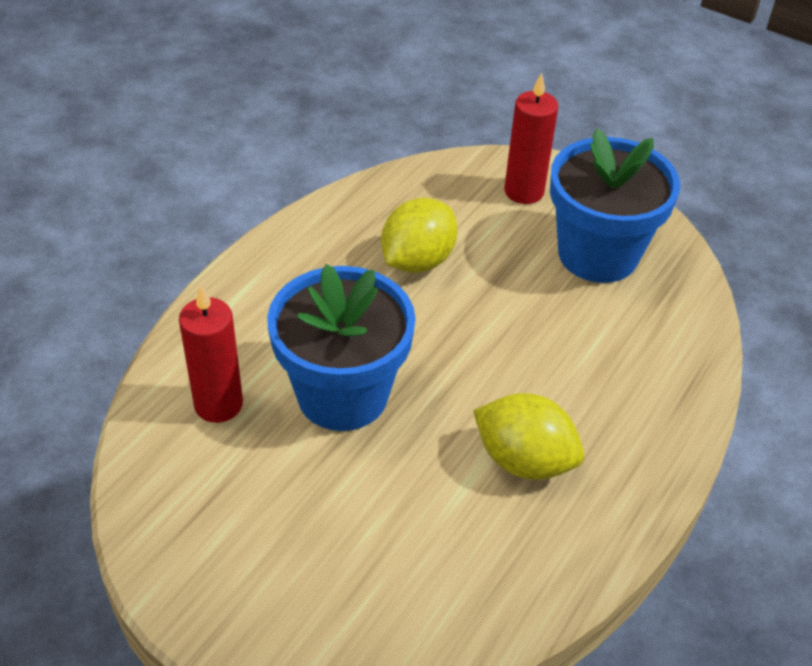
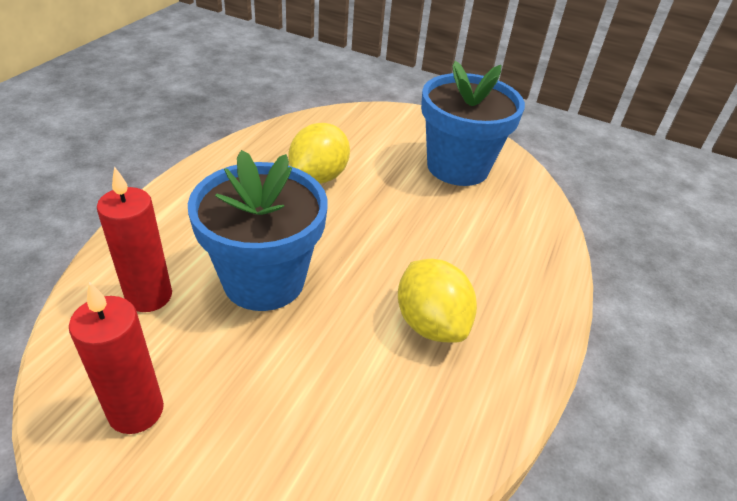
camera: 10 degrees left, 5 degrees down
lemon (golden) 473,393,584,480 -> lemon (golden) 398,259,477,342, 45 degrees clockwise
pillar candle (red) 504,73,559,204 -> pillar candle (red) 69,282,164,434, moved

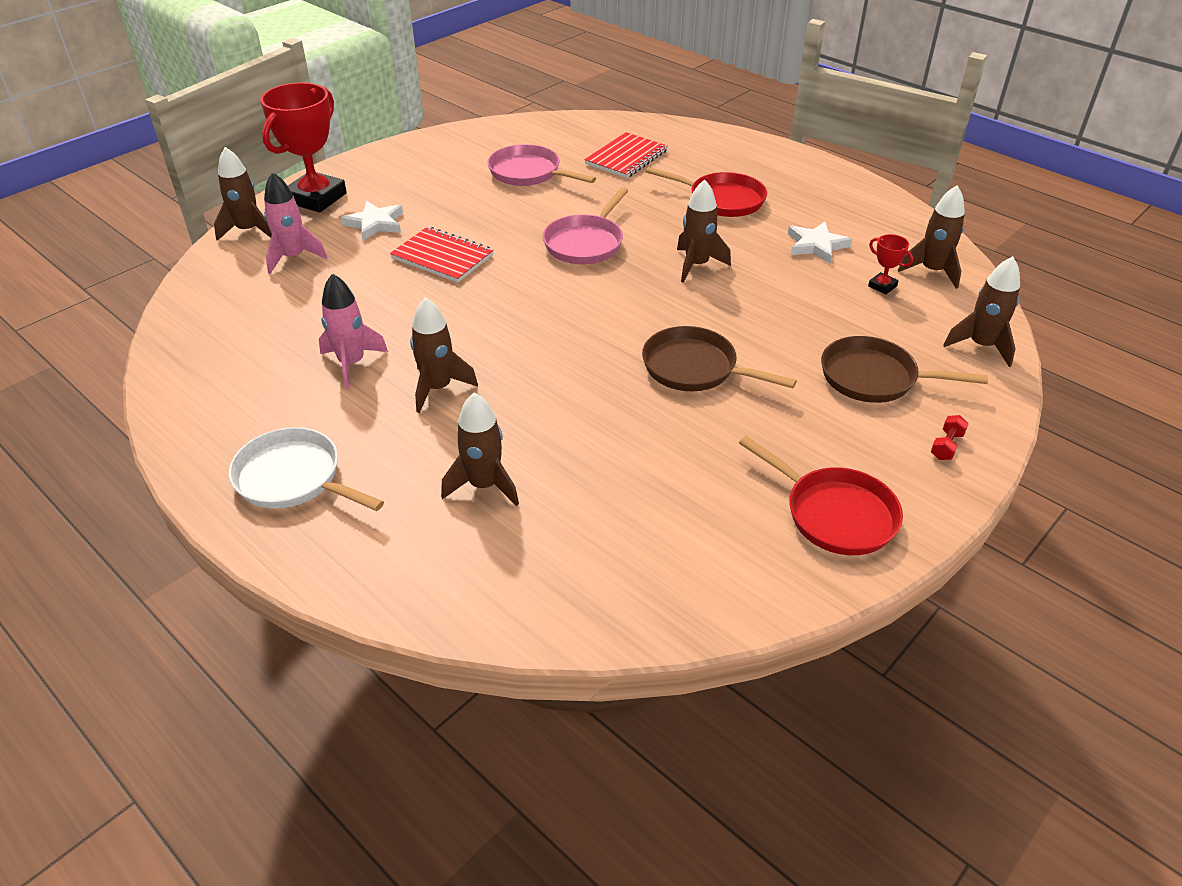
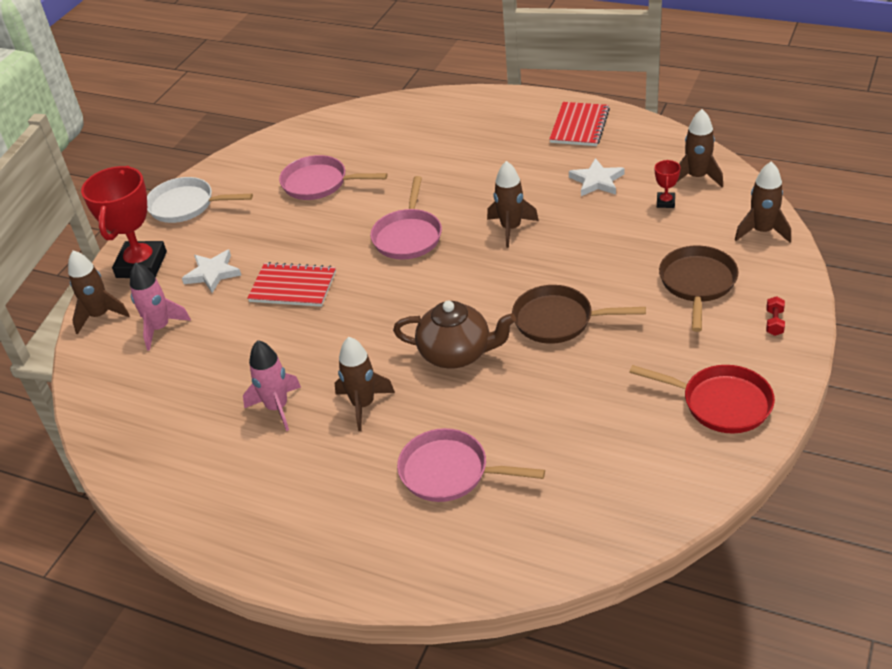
camera: 15 degrees left, 0 degrees up
pan (pure white) 229,427,384,511 -> pan (pure white) 147,177,253,223, moved
toy rocket (russet) 441,393,519,506 -> pan (rose-pink) 397,428,545,502
notebook (red) 584,132,668,178 -> notebook (red) 549,102,610,146, moved
pan (red) 646,167,767,217 -> none
pan (russet) 821,336,988,403 -> pan (russet) 659,246,739,332, 105 degrees clockwise
trophy (red) 868,234,913,294 -> trophy (red) 655,160,681,208, 75 degrees clockwise
none -> teapot (russet) 393,301,516,369

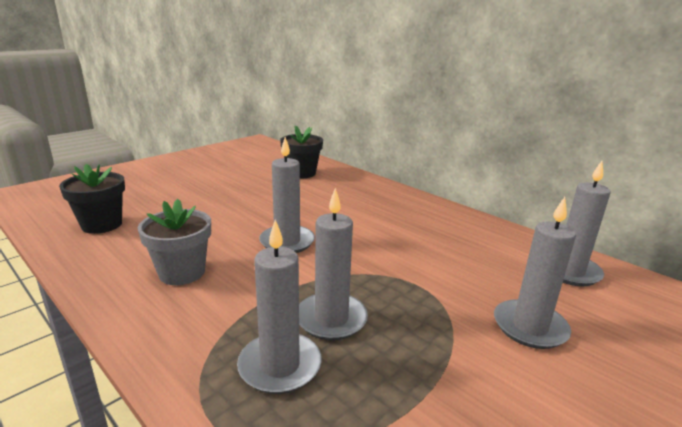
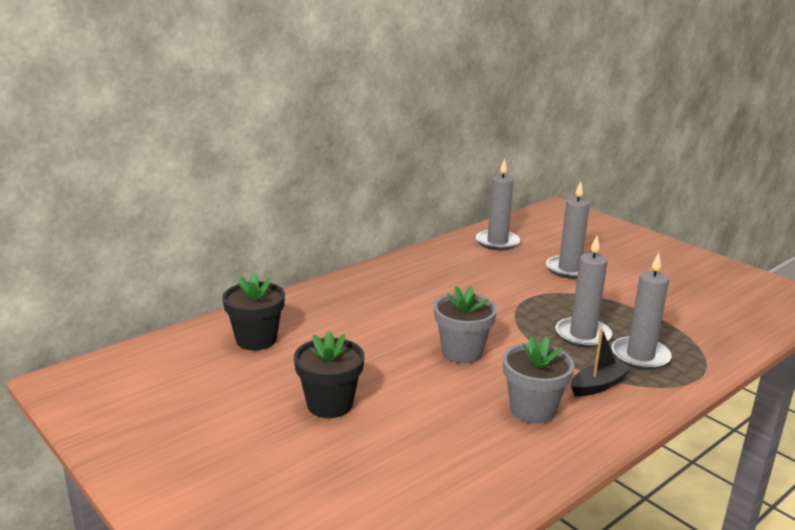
camera: 85 degrees left, 0 degrees up
plant pot (black) 59,164,125,234 -> plant pot (black) 294,331,364,418, moved
pillar candle (grey) 259,137,315,253 -> plant pot (grey) 434,286,497,363
none -> sailboat (black) 571,328,632,396

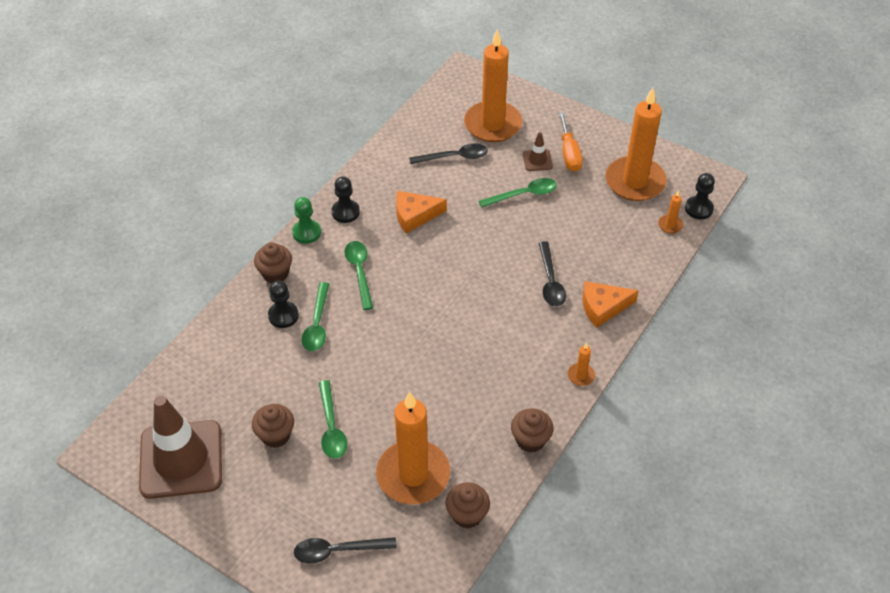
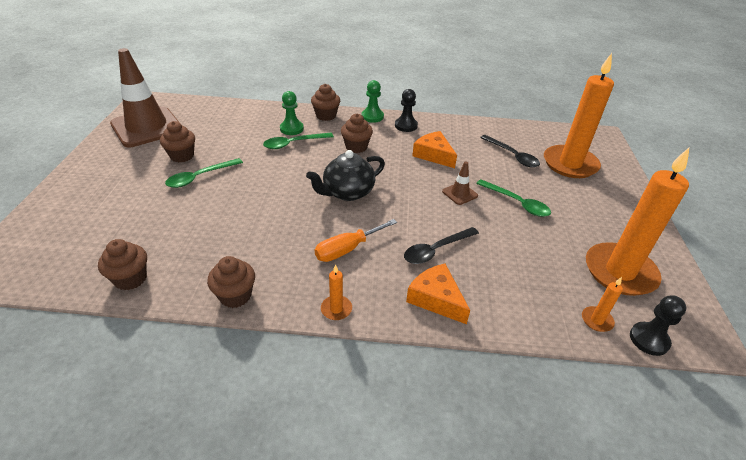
camera: 60 degrees right, 10 degrees down
chess pawn (black) 268,280,299,328 -> chess pawn (emerald) 280,91,304,135
teaspoon (black) 294,537,397,563 -> none
teaspoon (emerald) 345,241,373,310 -> fairy cake (russet) 341,114,373,153
pillar candle (bright orange) 376,392,450,504 -> none
traffic cone (russet) 523,132,553,171 -> traffic cone (russet) 442,162,478,205, moved
flat screwdriver (bright orange) 559,112,582,172 -> flat screwdriver (bright orange) 315,219,397,262, moved
none -> teapot (black) 306,150,385,201

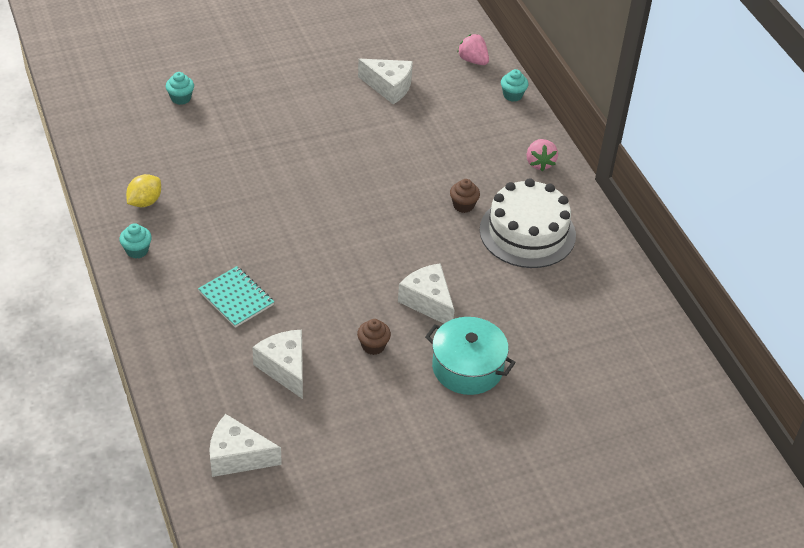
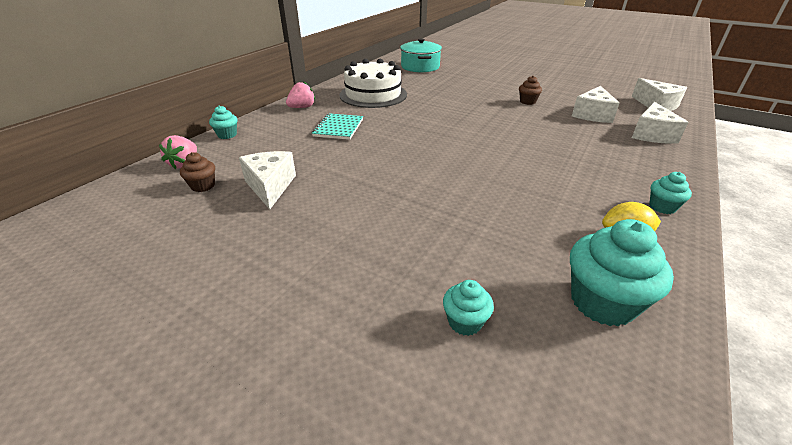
camera: 125 degrees left, 10 degrees down
notebook (aqua) 198,266,274,328 -> notebook (aqua) 312,113,363,140, moved
cheese wedge (pure white) 398,263,454,324 -> cheese wedge (pure white) 632,102,688,144, moved
stockpot (aqua) 425,317,516,395 -> stockpot (aqua) 400,38,442,72, moved
fairy cake (russet) 450,179,480,213 -> fairy cake (russet) 180,152,215,192, moved
none -> fairy cake (aqua) 570,219,674,326

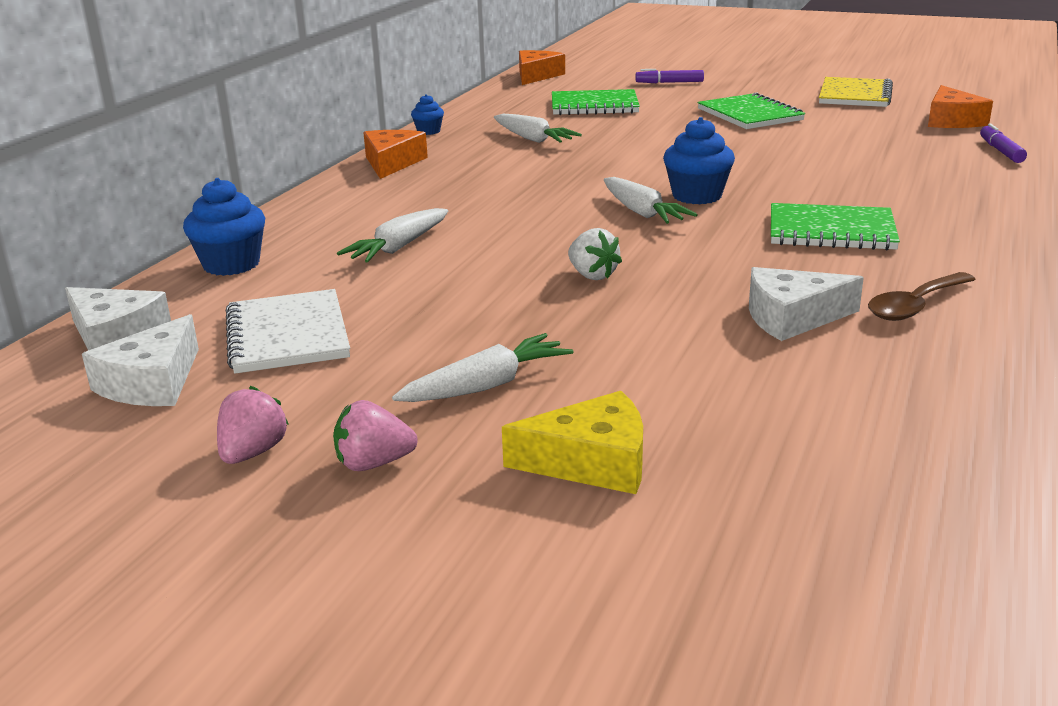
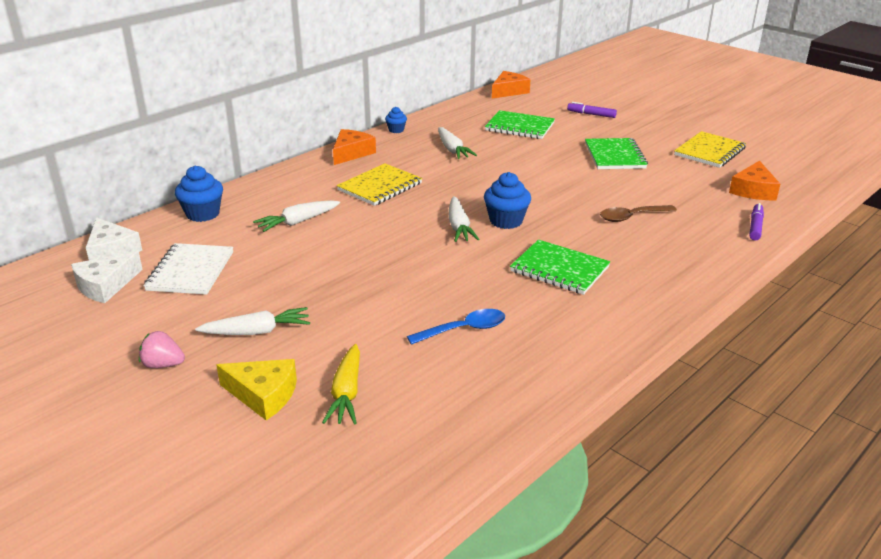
camera: 20 degrees right, 5 degrees up
toy strawberry (rose-pink) 217,386,289,464 -> none
toy strawberry (pure white) 568,228,622,280 -> none
cheese wedge (pure white) 749,267,864,341 -> teaspoon (cobalt) 407,309,505,345
teaspoon (russet) 868,272,976,321 -> teaspoon (russet) 600,205,677,222, moved
none -> carrot (golden) 322,344,360,425
none -> notebook (golden) 337,163,422,206

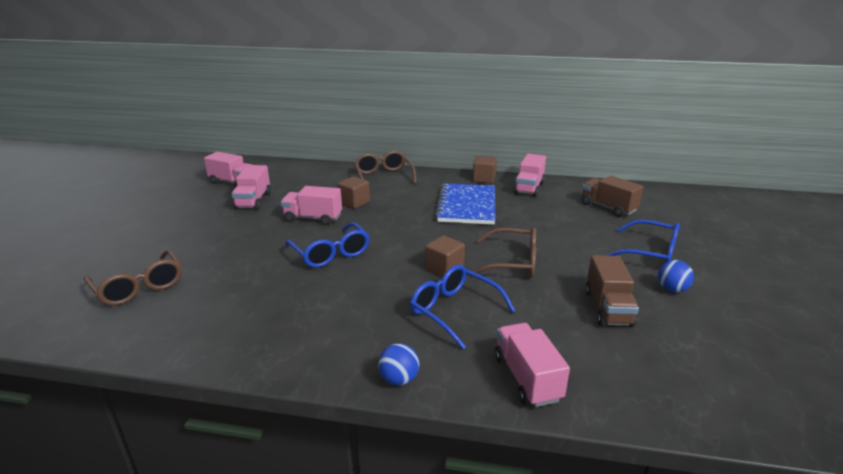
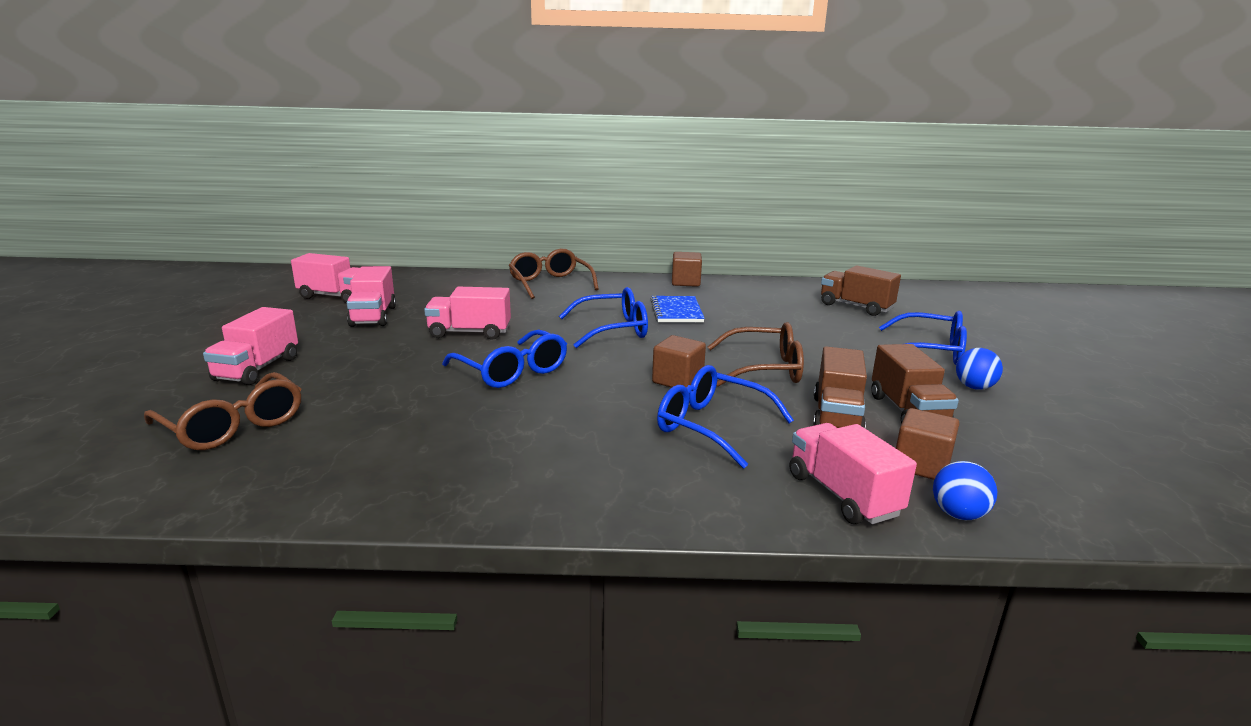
camera: 10 degrees left, 5 degrees down
solid cube (russet) 337,176,370,209 -> solid cube (russet) 896,408,960,480, moved
sphere (cobalt) 378,343,419,386 -> sphere (cobalt) 933,461,997,520, moved
notebook (cobalt) 435,183,495,225 -> notebook (cobalt) 651,296,705,322, x0.61
truck (rose-pink) 513,154,546,197 -> truck (rose-pink) 203,307,298,385, moved
none -> eyeglasses (cobalt) 559,287,648,348
none -> truck (russet) 813,346,867,428

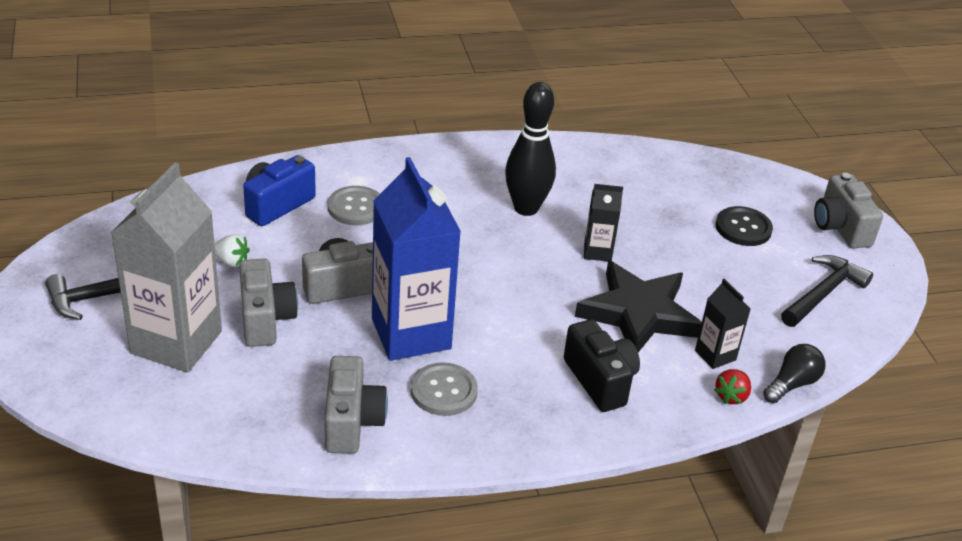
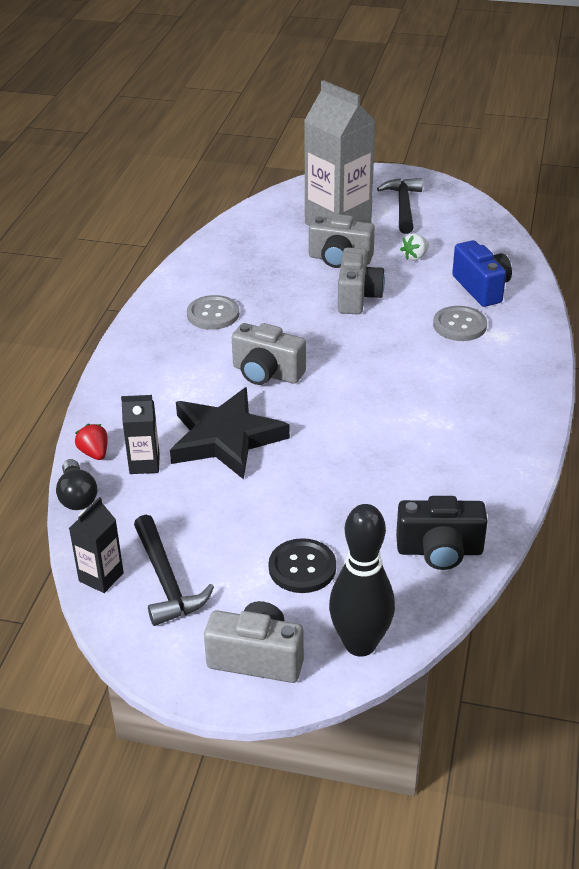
camera: 120 degrees right, 0 degrees up
photo camera (grey) 325,356,388,454 -> photo camera (grey) 232,323,306,385, moved
milk carton (cobalt) 372,157,461,361 -> none
tenpin (black) 505,82,556,216 -> tenpin (black) 329,504,395,657, moved
photo camera (black) 564,319,640,412 -> photo camera (black) 396,496,488,570, moved
milk carton (black) 584,184,623,261 -> milk carton (black) 69,497,124,593, moved

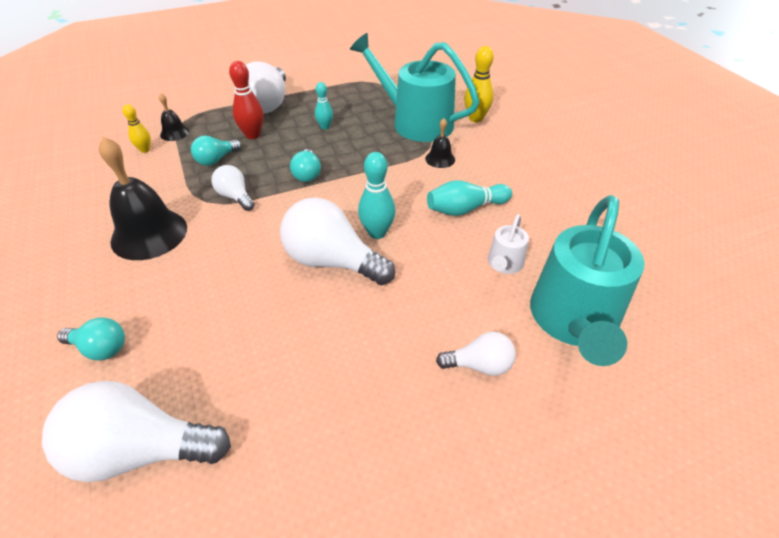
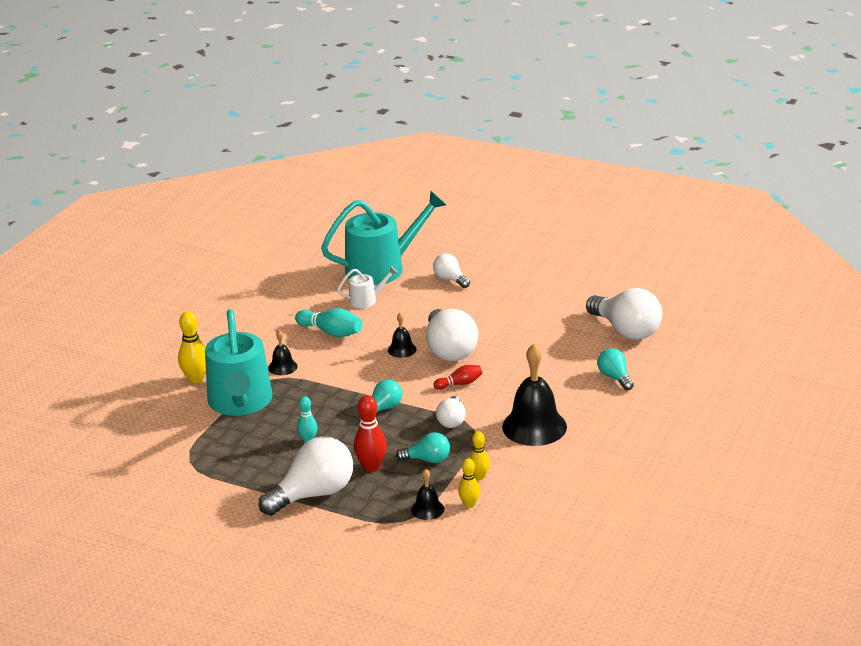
camera: 130 degrees left, 15 degrees down
tenpin (aqua) 358,152,395,239 -> hand bell (black) 388,313,417,358
none -> tenpin (red) 434,365,482,390
none -> tenpin (golden) 469,431,490,480

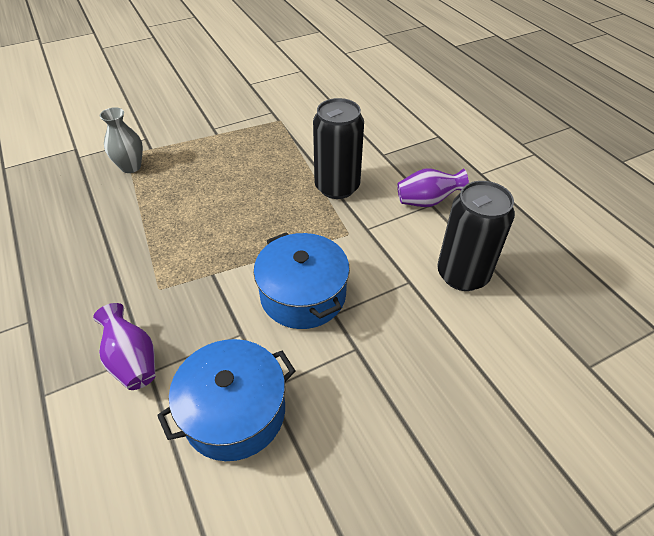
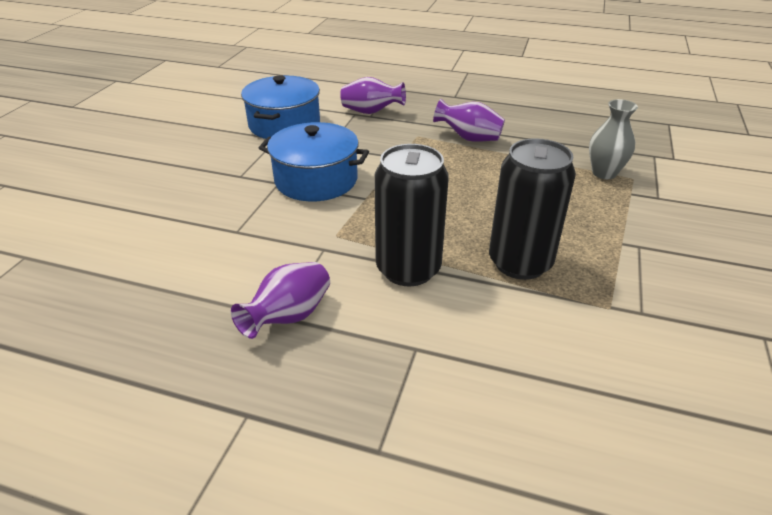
camera: 135 degrees right, 10 degrees down
soda can (black) 437,181,515,291 -> soda can (black) 489,138,576,280, moved
none -> vase (royal purple) 433,99,505,142

